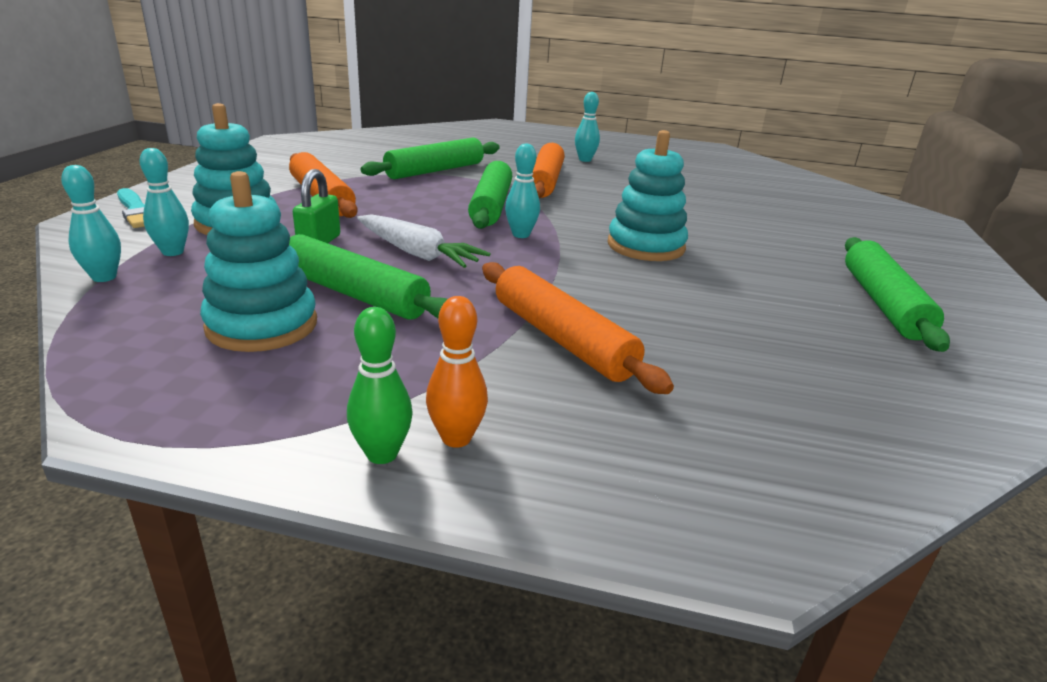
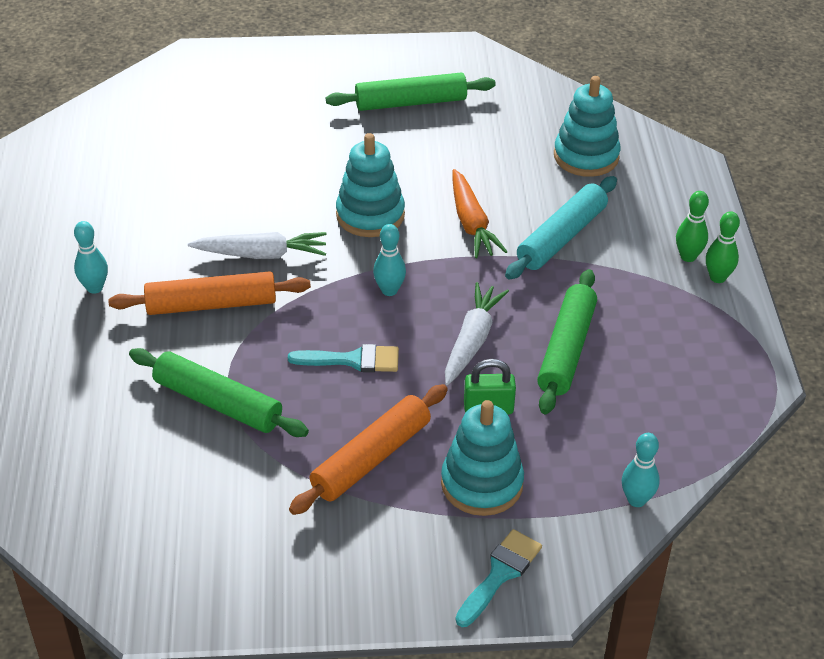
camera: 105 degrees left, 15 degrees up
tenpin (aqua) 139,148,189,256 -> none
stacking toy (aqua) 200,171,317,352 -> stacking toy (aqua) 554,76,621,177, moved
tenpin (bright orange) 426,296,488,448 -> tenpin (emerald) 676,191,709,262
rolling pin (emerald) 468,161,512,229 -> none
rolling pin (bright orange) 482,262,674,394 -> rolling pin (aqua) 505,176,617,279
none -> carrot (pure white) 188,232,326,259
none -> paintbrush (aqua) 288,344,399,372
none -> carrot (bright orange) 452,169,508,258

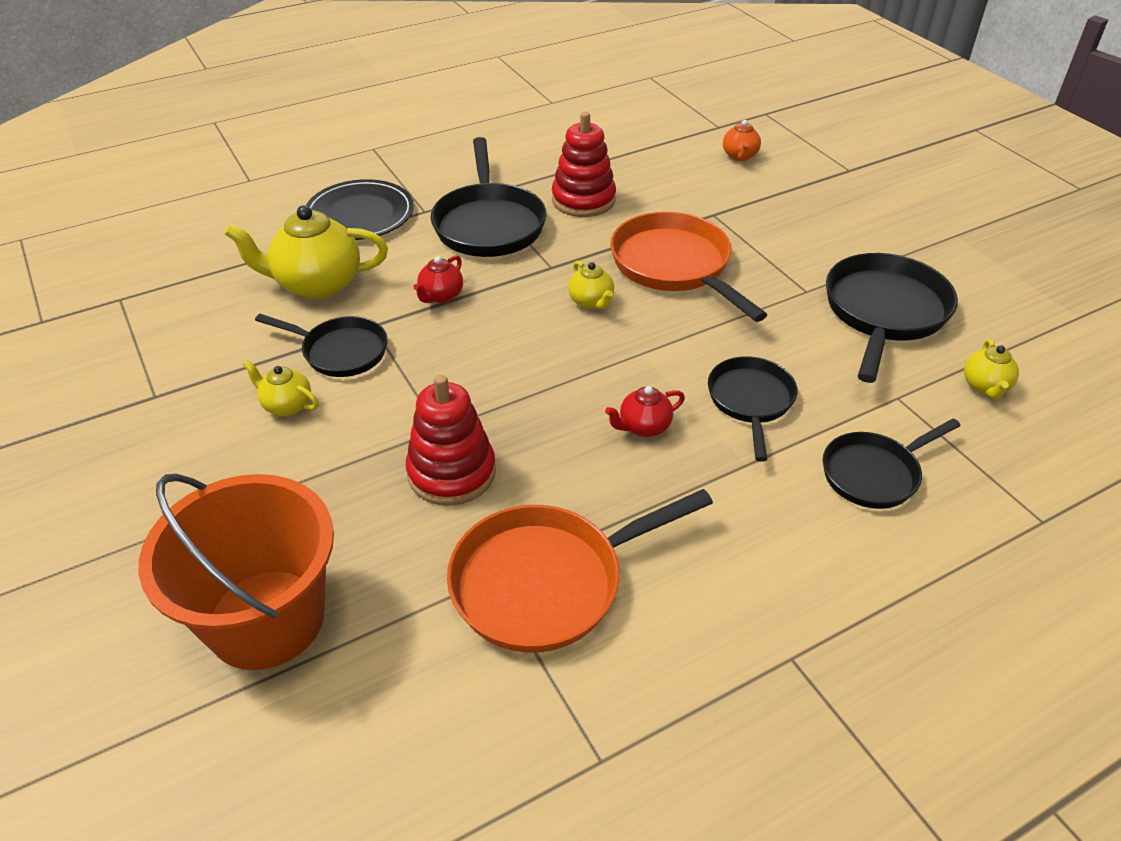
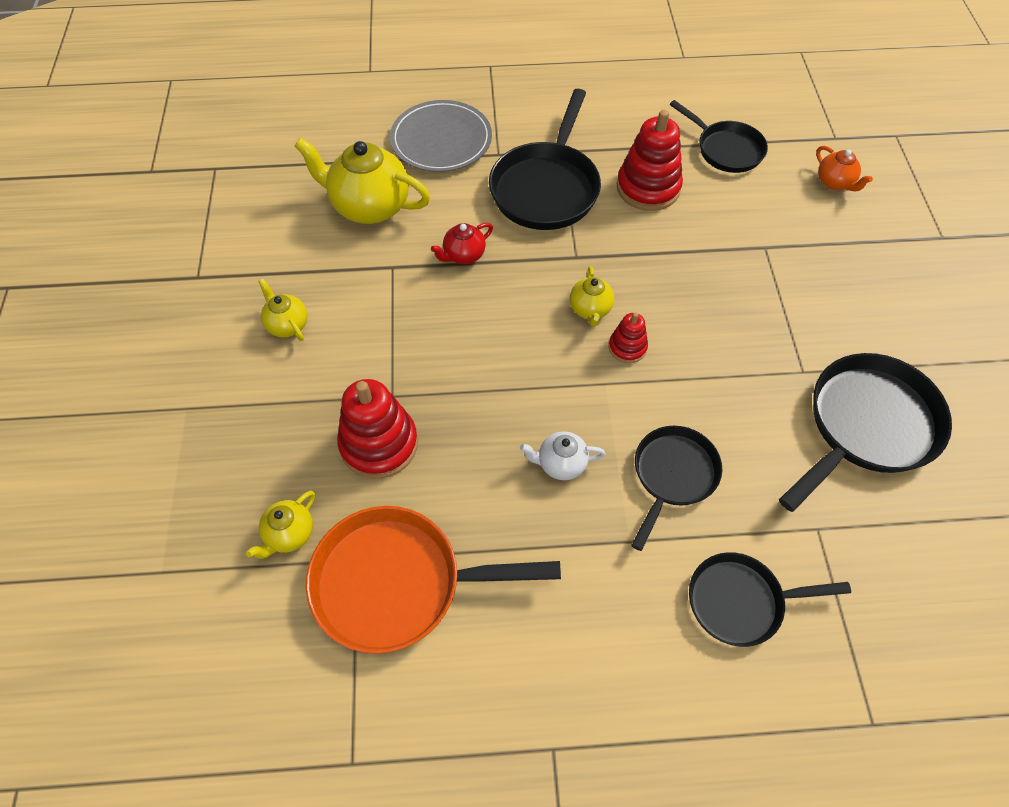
camera: 25 degrees right, 15 degrees up
bucket (bright orange) 139,474,334,670 -> none
pan (black) 255,314,388,377 -> pan (black) 670,100,768,173, moved
flat dish (black) 306,179,414,240 -> flat dish (grey) 390,100,492,172
teapot (red) 605,386,685,437 -> teapot (pure white) 520,431,606,480
pan (bright orange) 610,212,767,322 -> none
teapot (bright orange) 723,120,761,161 -> teapot (bright orange) 816,146,873,191, 60 degrees counterclockwise
teapot (golden) 964,339,1019,399 -> teapot (golden) 246,491,315,559, moved
none -> stacking toy (red) 609,312,648,363

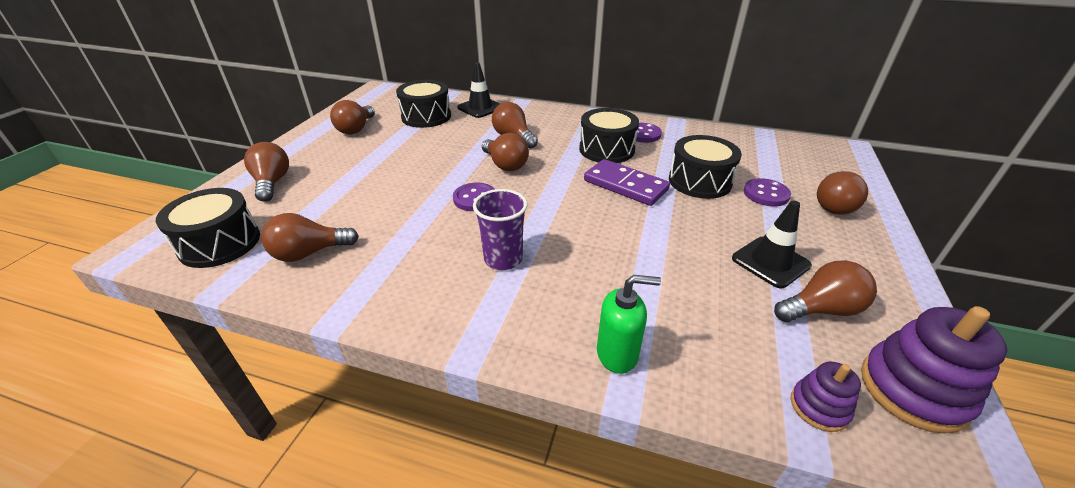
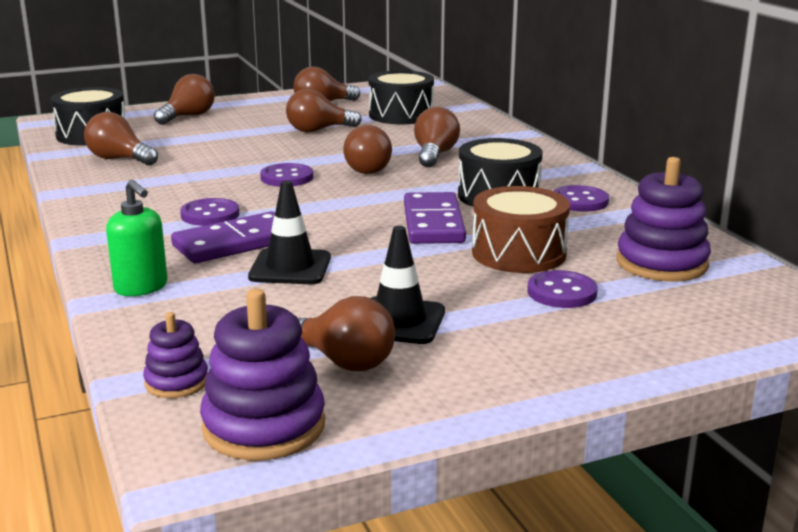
camera: 50 degrees right, 15 degrees down
traffic cone (black) 457,62,500,118 -> traffic cone (black) 248,180,331,284, moved
cup (royal purple) 473,189,527,270 -> shirt button (royal purple) 180,198,239,226
toy drum (black) 669,135,742,199 -> toy drum (russet) 472,186,570,273
light bulb (russet) 817,171,868,215 -> light bulb (russet) 286,89,362,132, moved
none -> domino tile (royal purple) 171,211,275,263
none -> stacking toy (royal purple) 617,157,711,281

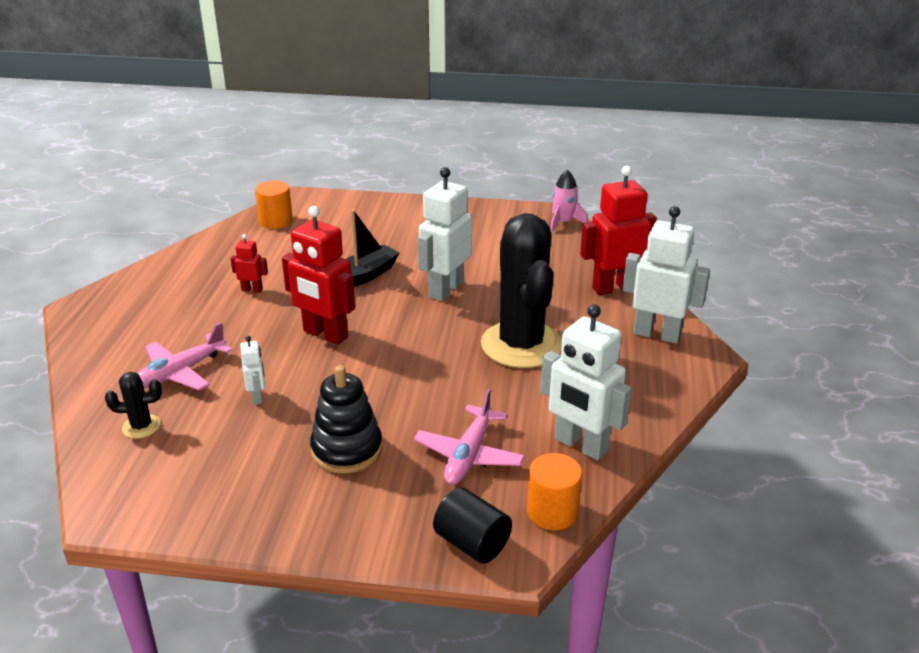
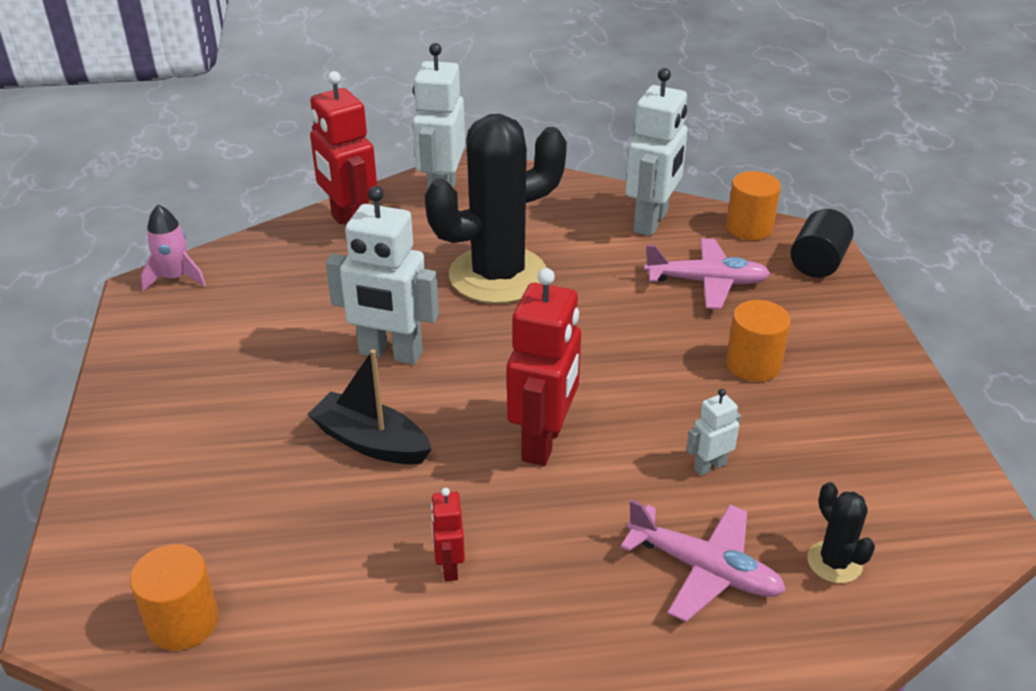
camera: 105 degrees left, 5 degrees up
stacking toy (black) 310,365,382,474 -> solid cylinder (bright orange) 726,300,791,382

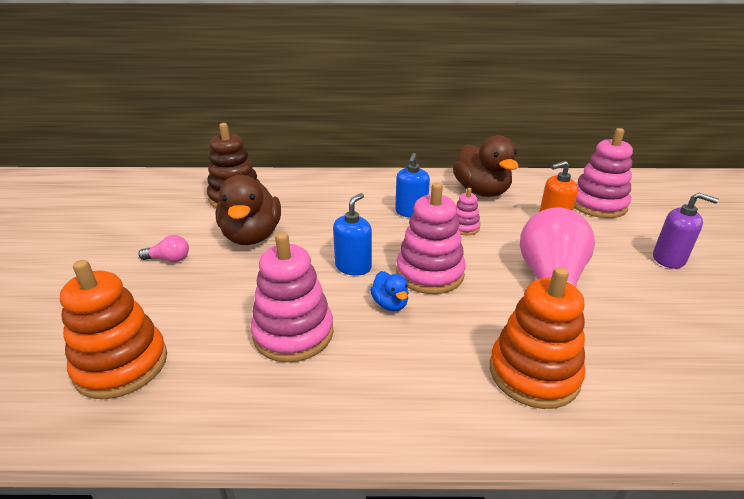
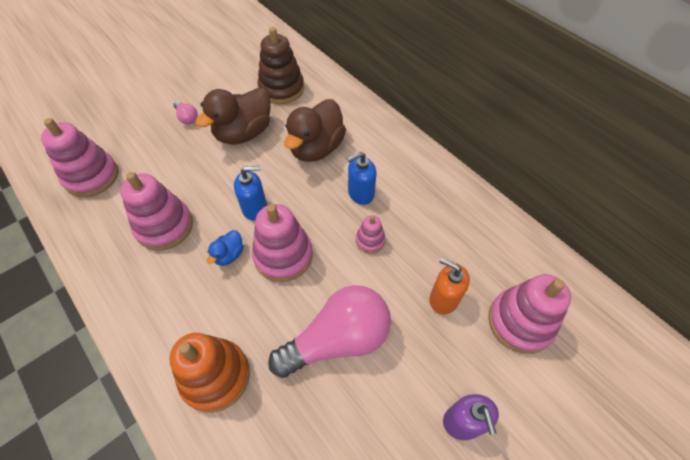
camera: 50 degrees right, 25 degrees up
stacking toy (bright orange) 60,260,167,399 -> stacking toy (rose-pink) 41,118,119,197
toy duck (russet) 453,135,519,197 -> toy duck (russet) 284,99,346,162, moved

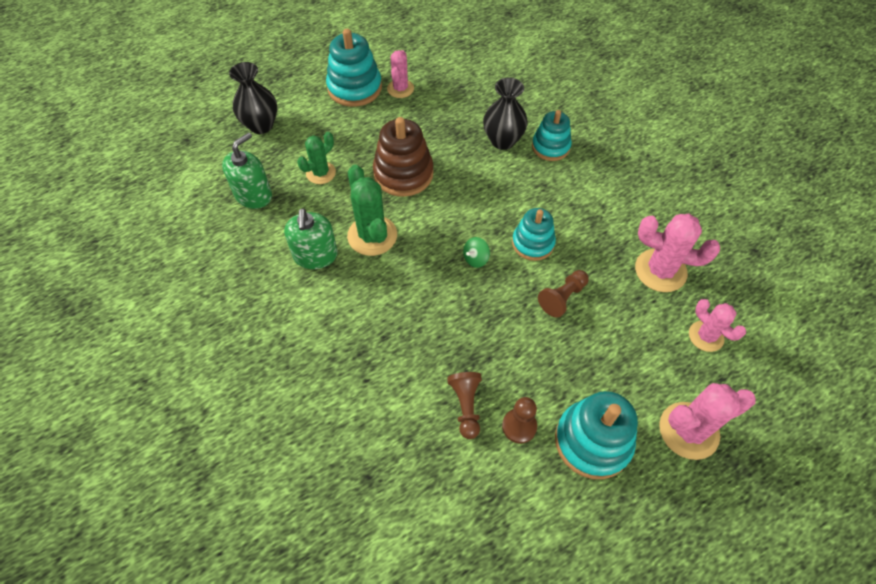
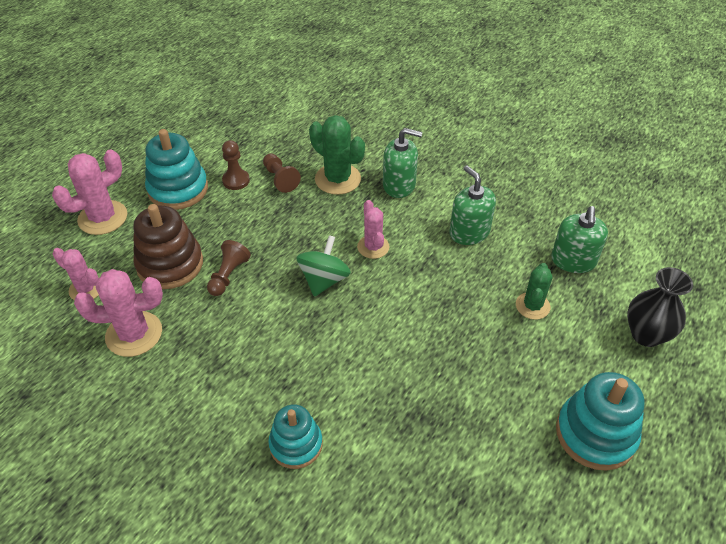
camera: 155 degrees right, 10 degrees down
prickly plant (emerald) 347,165,397,256 -> prickly plant (emerald) 309,115,365,195, moved
stacking toy (russet) 373,117,433,197 -> stacking toy (russet) 133,204,203,289, moved
prickly plant (rose-pink) 387,50,414,98 -> prickly plant (rose-pink) 357,200,390,259, moved
whirligig (emerald) 463,237,490,268 -> whirligig (emerald) 296,235,351,297, x1.78
vase (black) 483,77,528,150 -> none
stacking toy (aqua) 512,208,556,261 -> none
none -> soap pump (emerald) 383,128,422,198

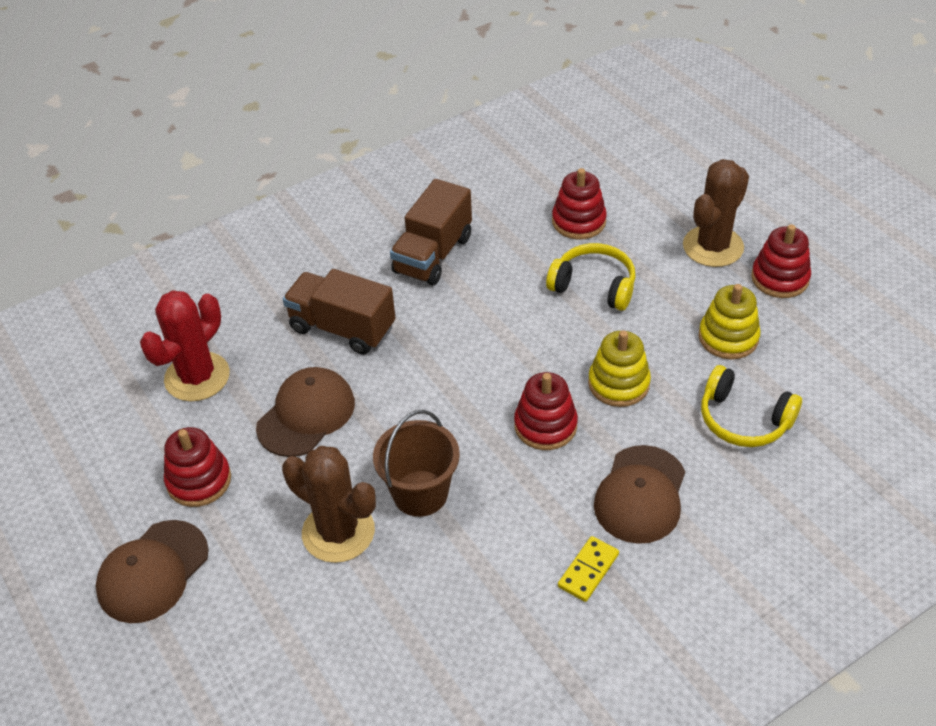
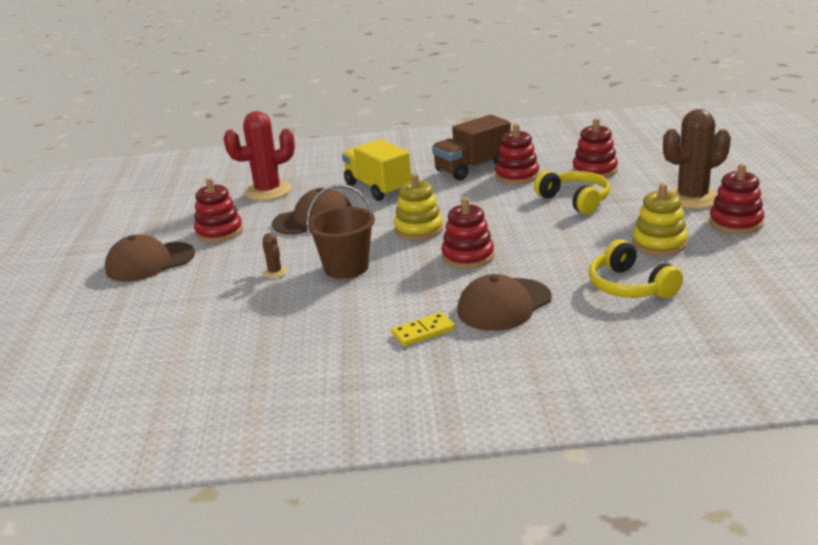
camera: 30 degrees right, 20 degrees down
prickly plant (russet) 282,446,376,563 -> prickly plant (russet) 262,233,287,278, x0.43
truck (russet) 283,269,395,355 -> truck (golden) 342,139,411,201
stacking toy (golden) 588,330,651,407 -> stacking toy (golden) 394,173,443,240, moved
none -> stacking toy (red) 495,124,539,184

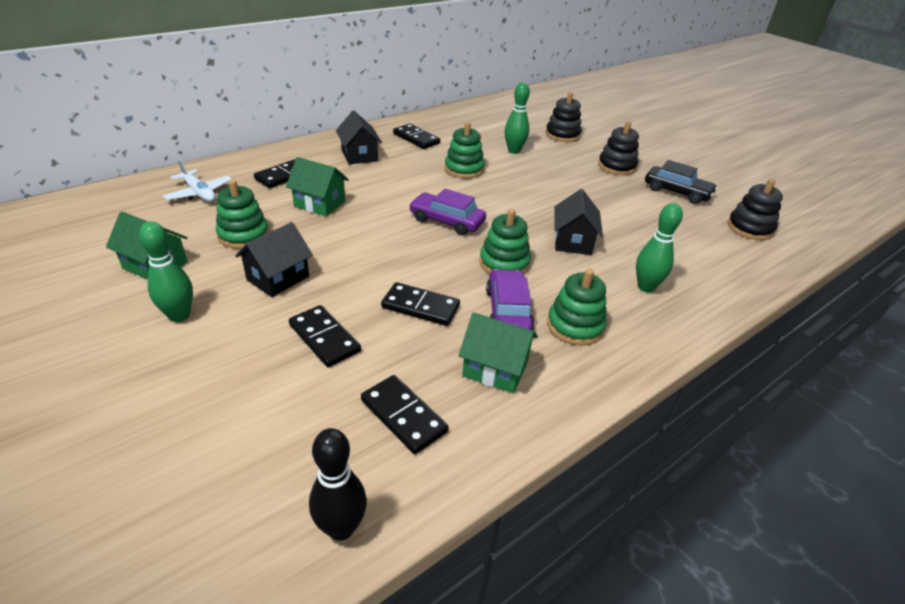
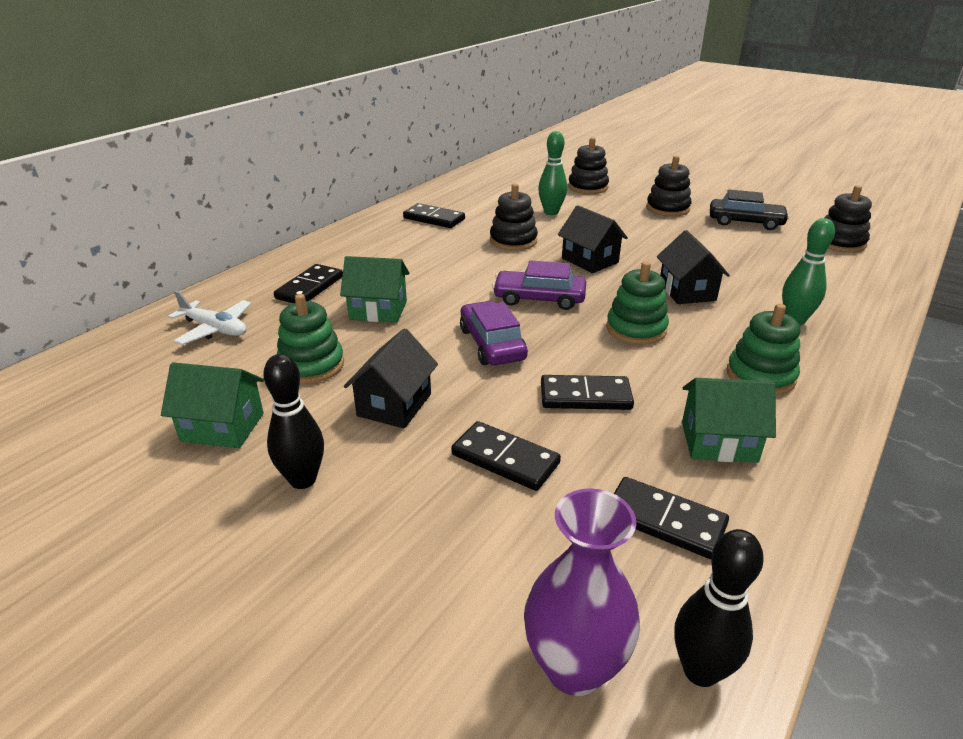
camera: 15 degrees left, 5 degrees down
tenpin (emerald) 139,221,193,322 -> tenpin (black) 263,354,324,489
house (black) 336,111,382,165 -> house (black) 558,205,628,273, moved
stacking toy (emerald) 445,122,485,178 -> stacking toy (black) 490,184,538,251
toy car (royal purple) 486,269,534,331 -> toy car (royal purple) 460,301,528,366, moved
none -> vase (royal purple) 524,488,640,696

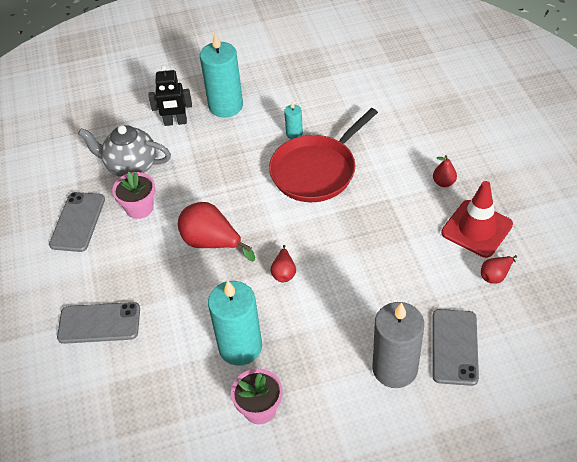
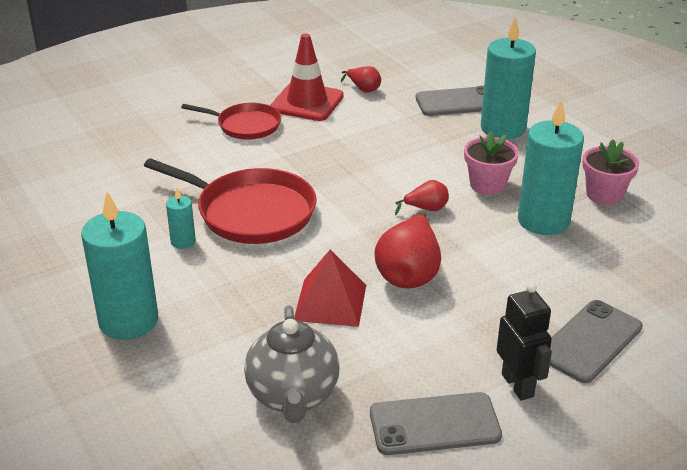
camera: 110 degrees left, 15 degrees down
smartphone (grey) 57,302,140,344 -> smartphone (grey) 550,300,643,383, 60 degrees clockwise
plant pot (rose-pink) 112,172,155,219 -> plant pot (rose-pink) 464,131,519,195, moved
robot figure (black) 148,65,192,126 -> robot figure (black) 497,283,552,401, moved
pillar candle (grey) 372,302,424,388 -> pillar candle (aqua) 481,16,536,139
toy pear (red) 433,155,457,187 -> pan (red) 182,103,281,140
none -> pyramid shape (red) 294,250,366,327

